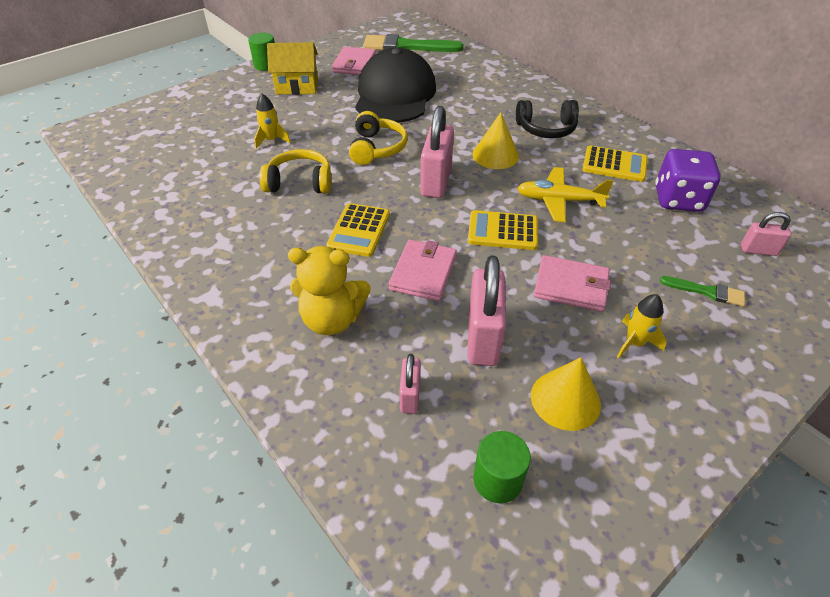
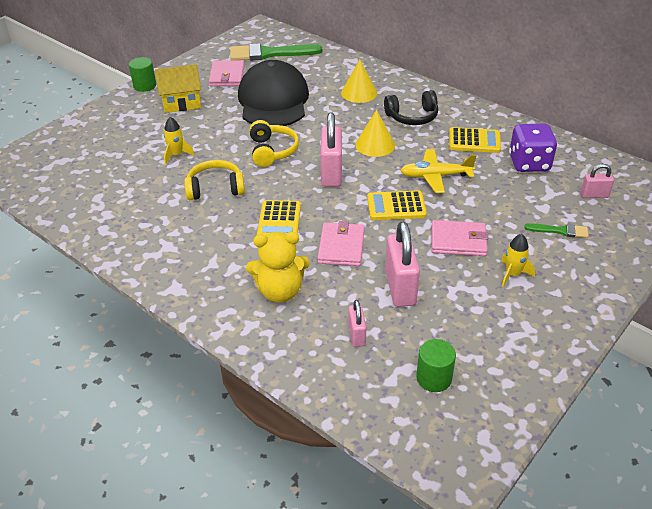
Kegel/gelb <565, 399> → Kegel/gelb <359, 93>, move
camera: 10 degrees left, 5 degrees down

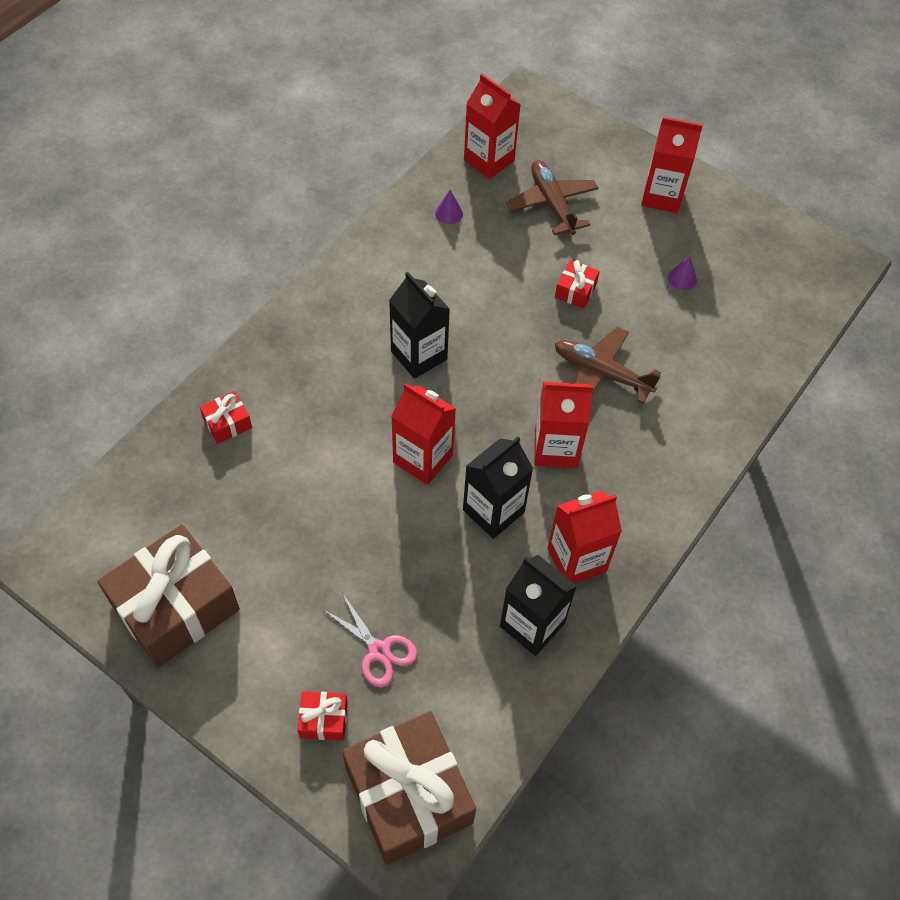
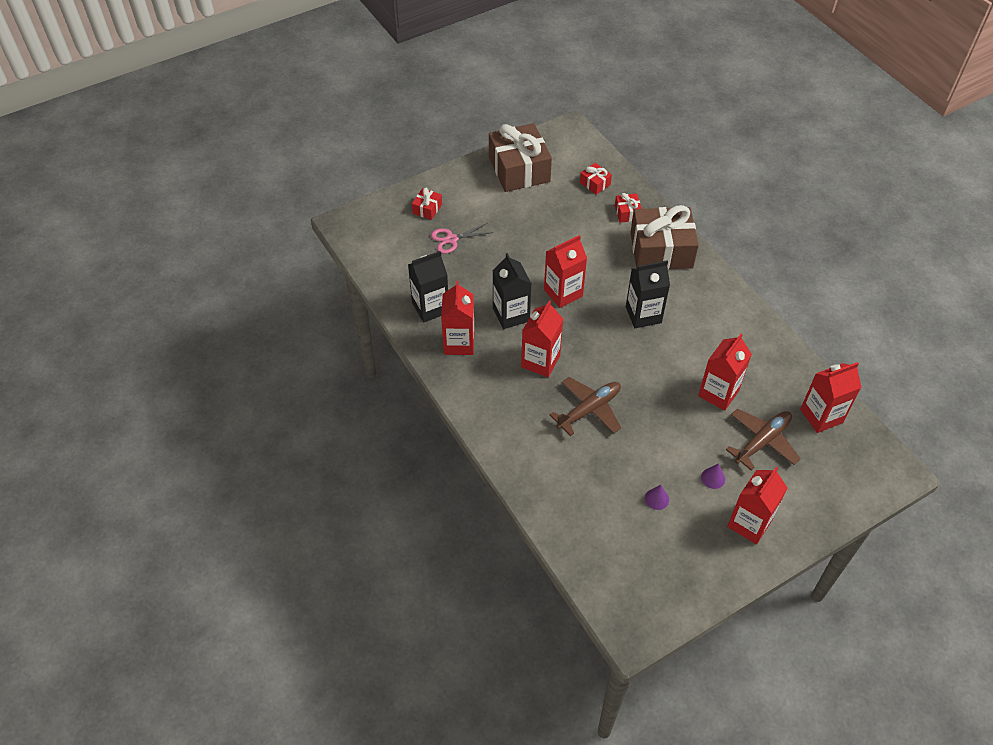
- → Getränkekarton/rot <718, 393>
Geschenk/braun <408, 795> → Geschenk/braun <661, 250>, move
Kegel/lila <449, 213> → Kegel/lila <713, 478>, move
Geschenk/rot <575, 291> → Geschenk/rot <595, 183>, move
Flugzeug/braun <551, 203> → Flugzeug/braun <762, 441>, 45 degrees counterclockwise
camera: 115 degrees right, 5 degrees down

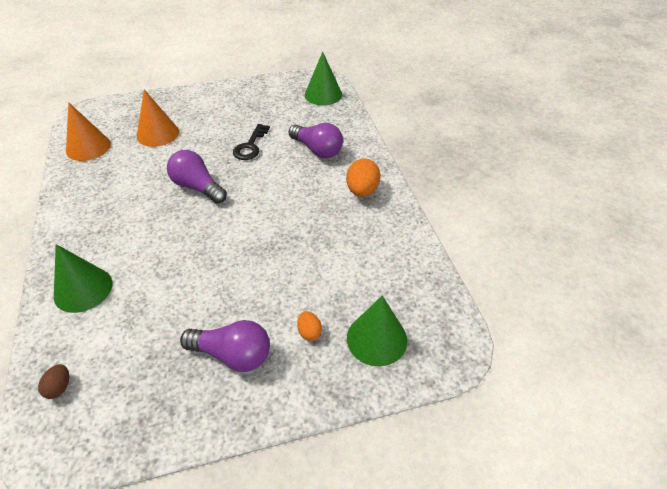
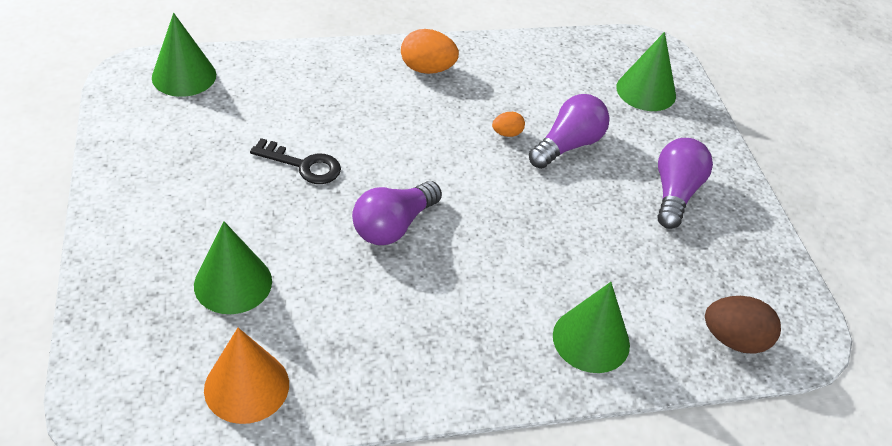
Glühbirne/lila <317, 150> → Glühbirne/lila <568, 145>, move
Ei/orange <309, 332> → Ei/orange <507, 133>, move
Kegel/orange <157, 134> → Kegel/grün <233, 283>
Ei/braun <59, 387> → Ei/braun <734, 340>, x1.84
camera: 90 degrees left, 0 degrees up

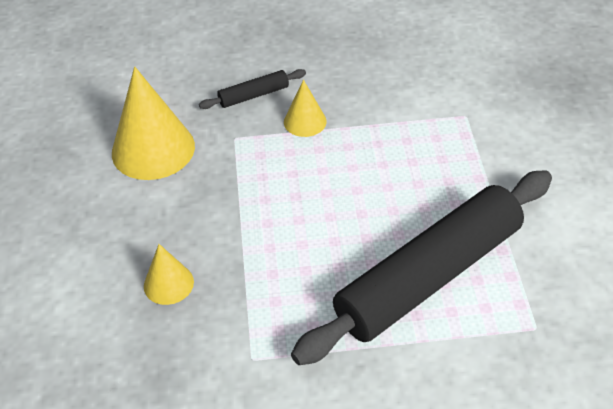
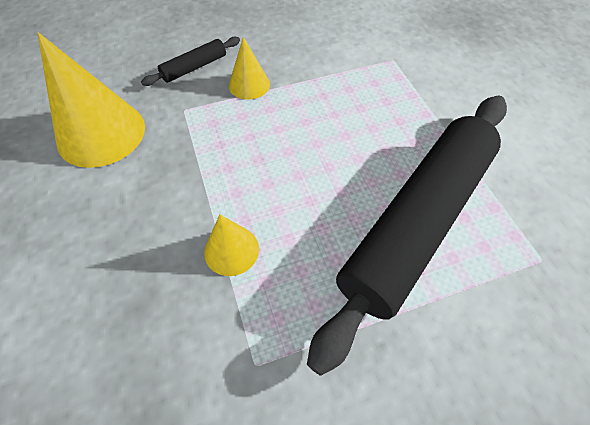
Kegel/gelb <168, 284> → Kegel/gelb <231, 250>, move
camera: 15 degrees left, 10 degrees up

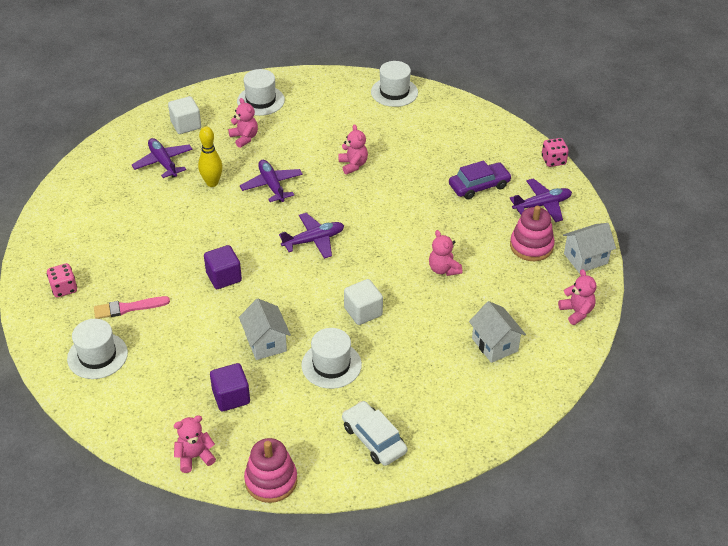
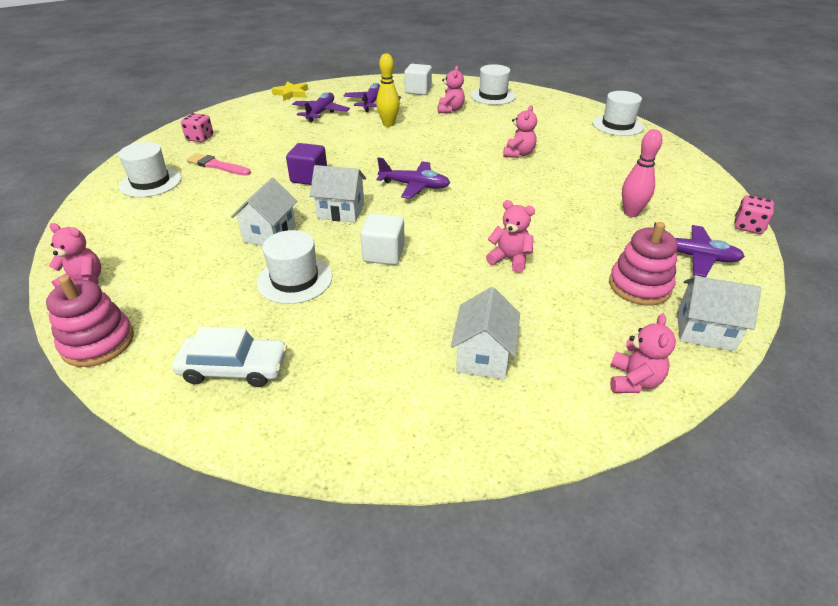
Kubus/lila <231, 397> → -
- → Stern/gelb <291, 94>
- → Haus/weiß <341, 211>
Flugzeug/lila <272, 185> → Flugzeug/lila <321, 113>, move
Auto/lila <479, 186> → Bowlingkegel/rosa <631, 213>
Auto/weiß <374, 439> → Auto/weiß <234, 368>, 90 degrees clockwise
Teddybär/rosa <443, 269> → Teddybär/rosa <509, 259>, 105 degrees clockwise
camera: 40 degrees right, 5 degrees down

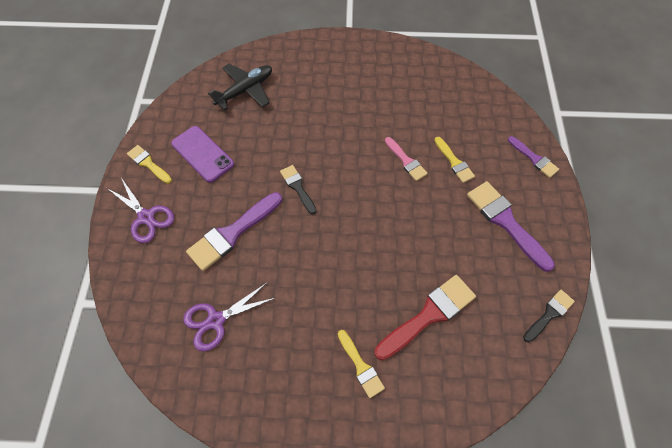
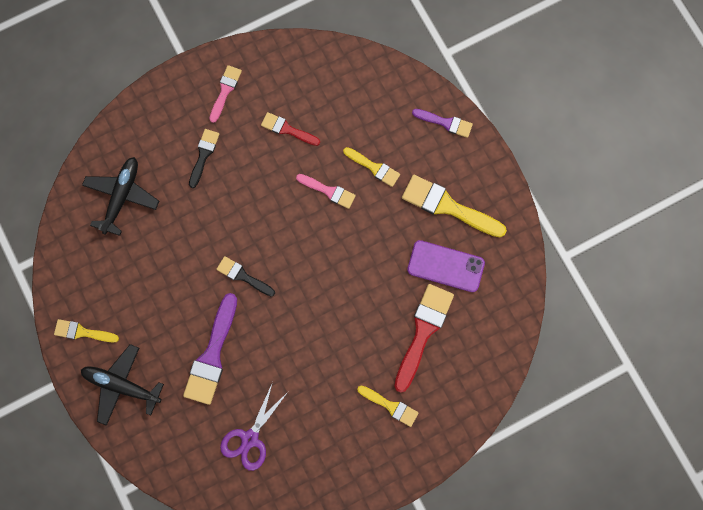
- → Pinsel/rosa <225, 91>
- → Pinsel/rot <287, 129>
Handy/lila <202, 154> → Handy/lila <445, 266>, move
Pinsel/schwarz <549, 314> → Pinsel/schwarz <203, 155>, move
Schere/lila <146, 217> → Flugzeug/schwarz <121, 385>
Pinsel/lila <505, 222> → Pinsel/gelb <448, 206>
camera: 30 degrees left, 15 degrees up

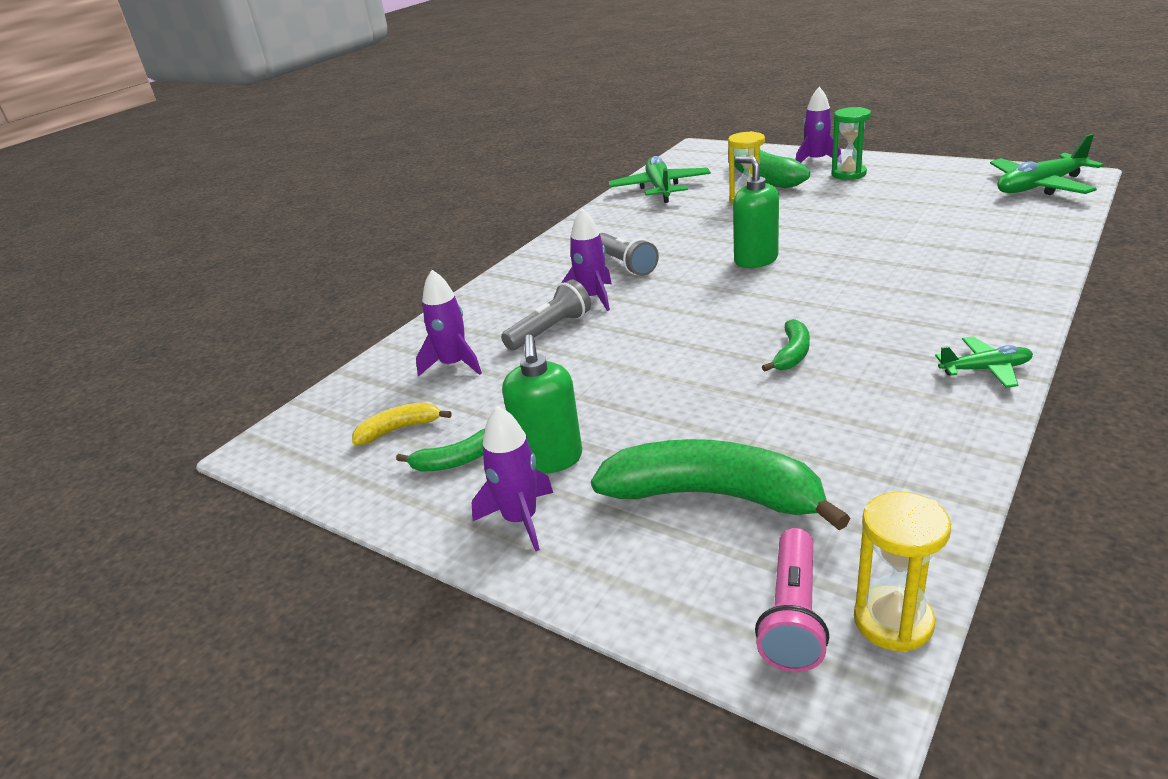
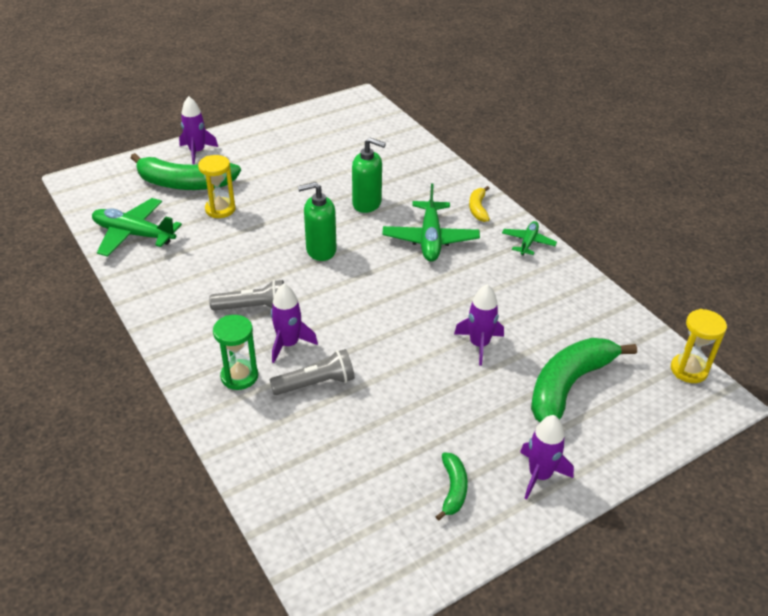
Taschenlampe/rosa <792, 615> → -
Banane/grün <792, 354> → -
Banane/gelb <399, 429> → Banane/gelb <478, 208>, move
Rakete/lila <454, 365> → Rakete/lila <479, 344>, move
Seifenspender/grün <549, 459> → Seifenspender/grün <367, 204>, move
Sanduhr/grün <848, 174> → Sanduhr/grün <239, 376>, move
Flugzeug/grün <1040, 186> → Flugzeug/grün <430, 239>, move
Taschenlampe/grau <550, 330> → Taschenlampe/grau <316, 383>, 90 degrees clockwise
camera: 70 degrees left, 10 degrees up

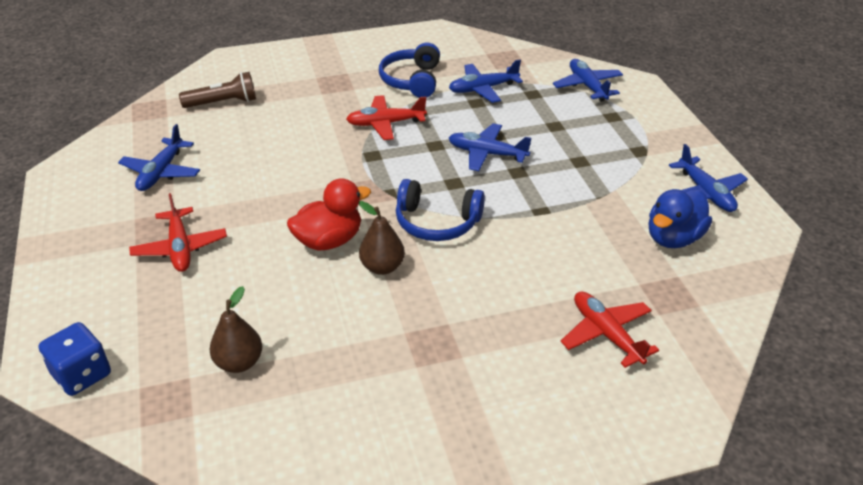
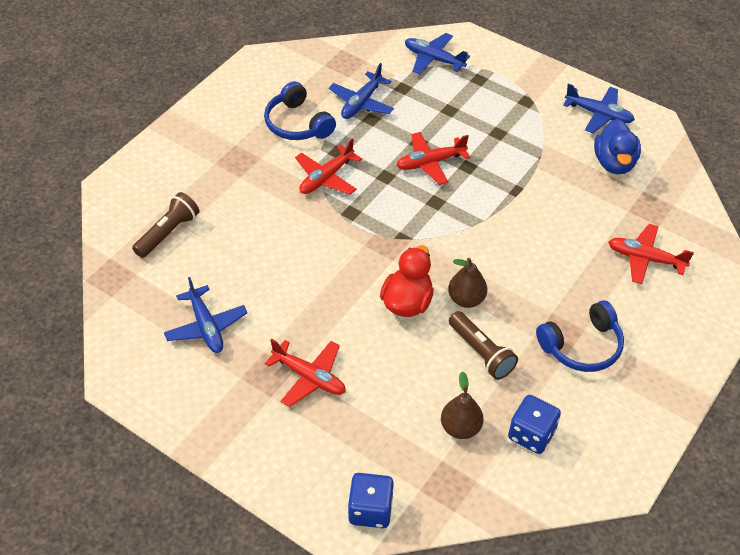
- → Taschenlampe/braun <481, 353>
- → Spielwürfel/blau <531, 434>
Kopfhörer/blau <437, 222> → Kopfhörer/blau <582, 346>, move
Flugzeug/blau <487, 154> → Flugzeug/rot <430, 163>
camera: 40 degrees left, 10 degrees up

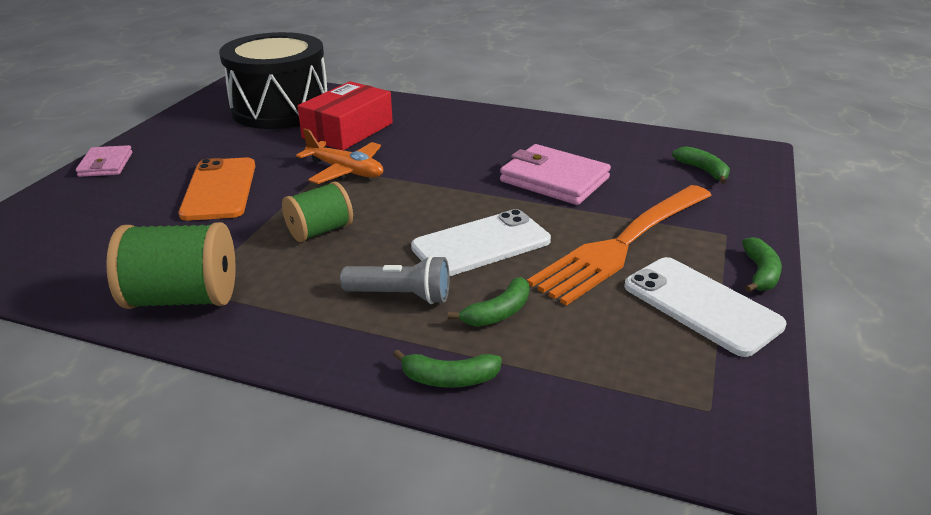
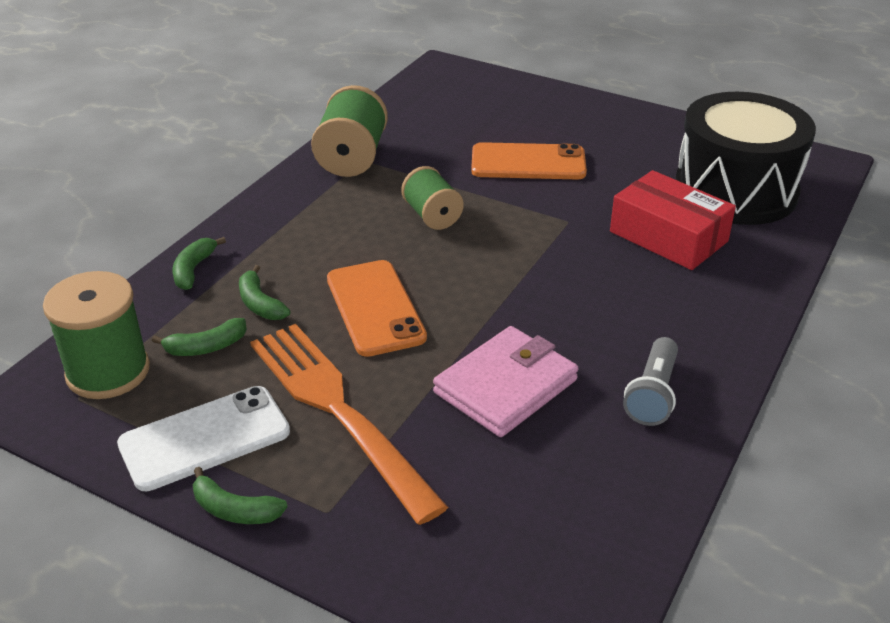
Geldbörse/rosa <106, 164> → -
Flugzeug/orange <345, 171> → -
- → Garnrolle/grün <108, 372>
Taschenlampe/grau <401, 295> → Taschenlampe/grau <652, 394>, move
Banane/grün <703, 170> → Banane/grün <206, 347>, move
Handy/weiß <481, 244> → Handy/orange <375, 308>
camera: 100 degrees right, 5 degrees up

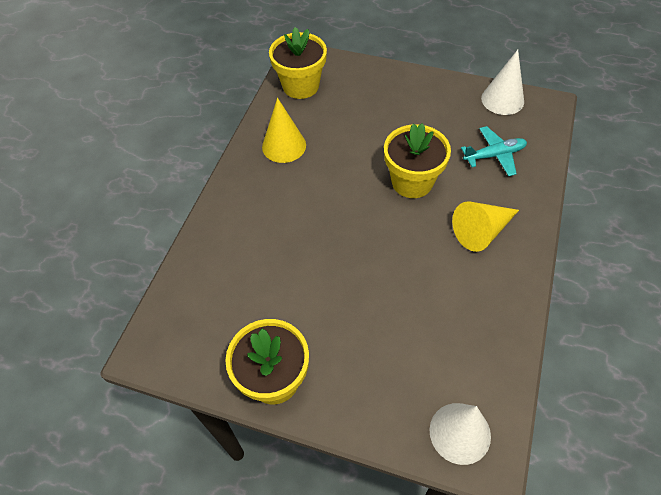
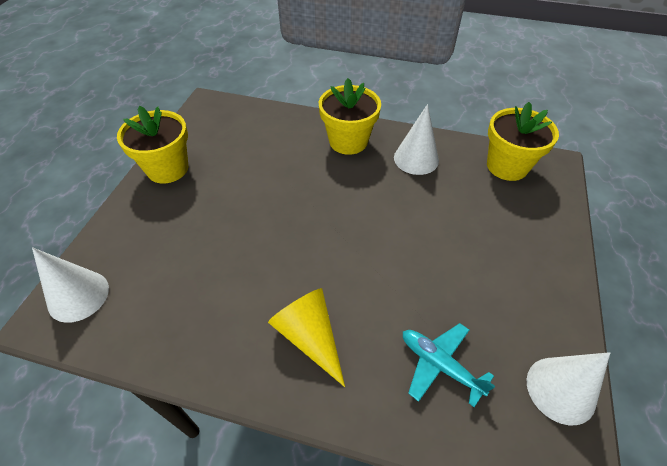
Blumentopf/gelb <412, 182> → Blumentopf/gelb <348, 141>, move
Kegel/gelb <284, 146> → Kegel/weiß <416, 159>
Flugzeug/türkis <494, 155> → Flugzeug/türkis <439, 365>, 150 degrees clockwise
camera: 85 degrees right, 5 degrees down

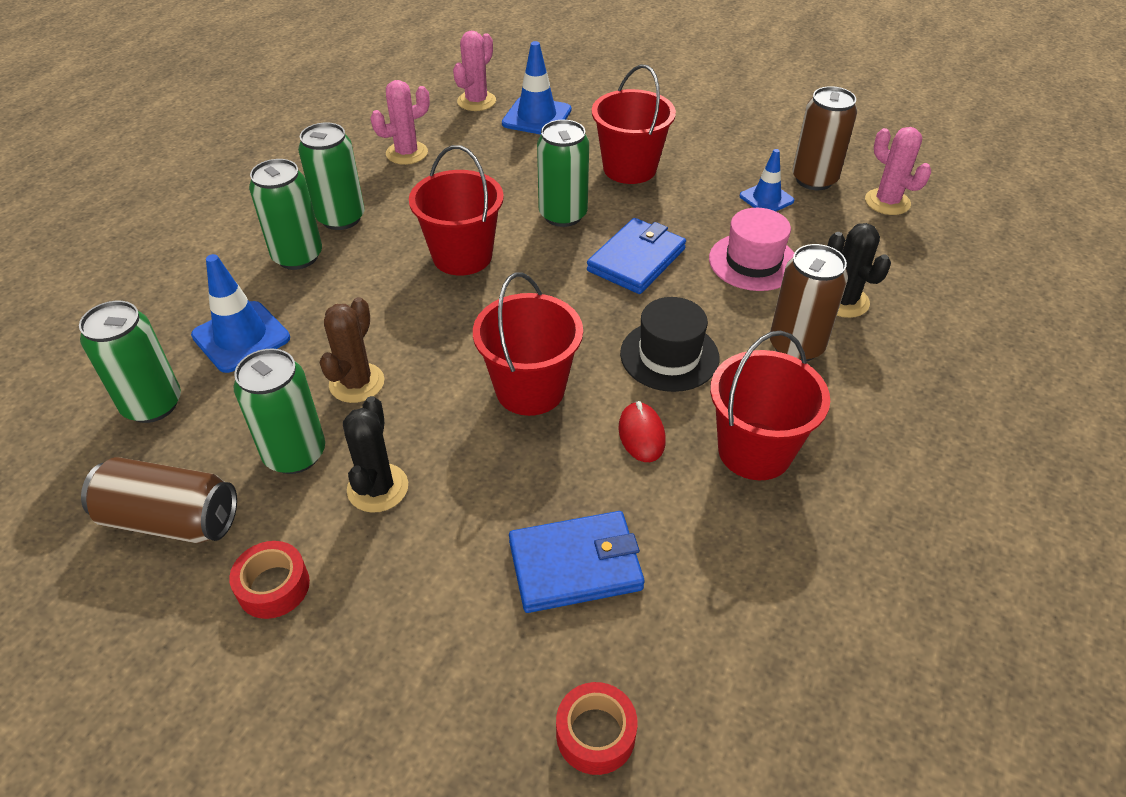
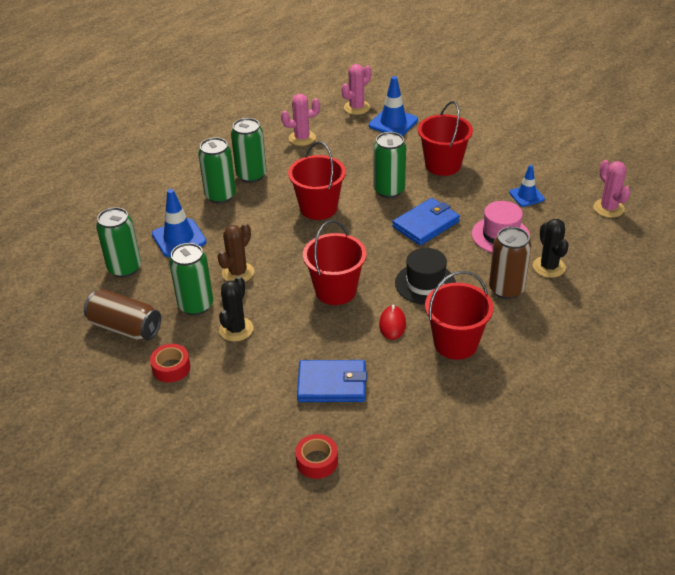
Dose/braun <814, 179> → -
camera: 15 degrees right, 5 degrees down

